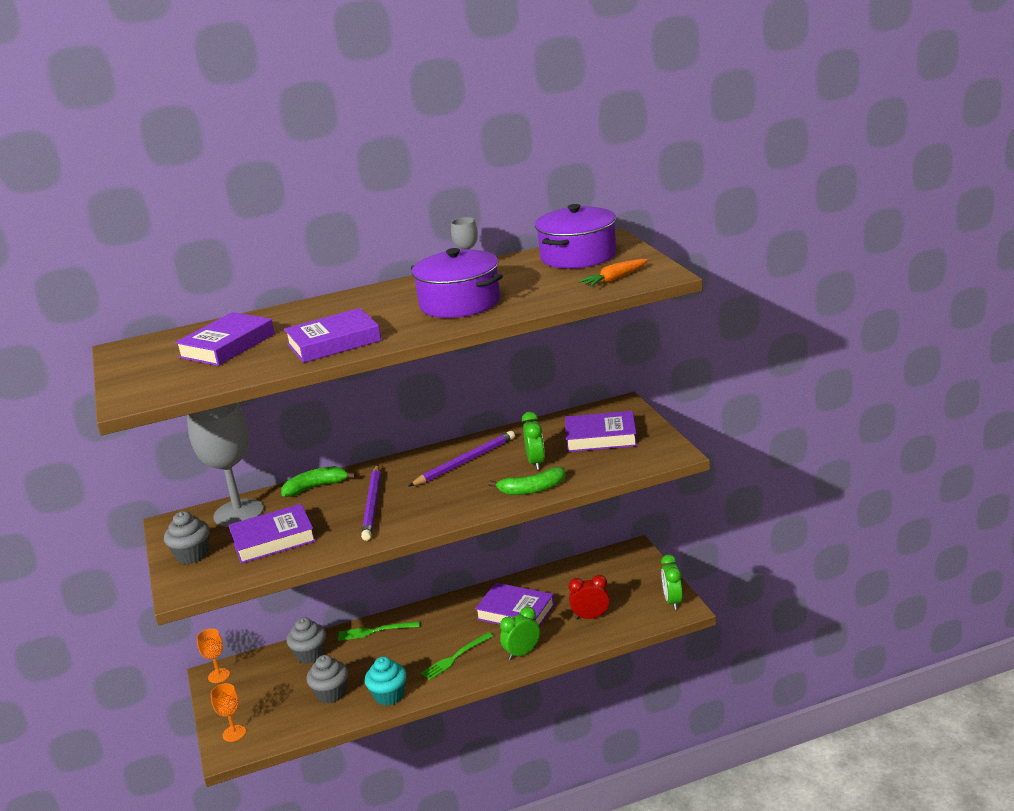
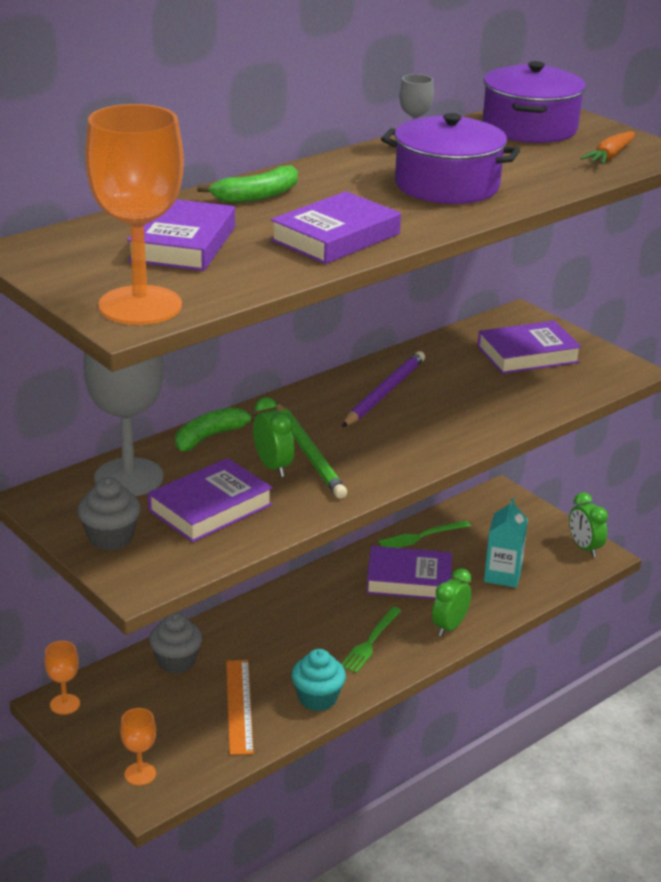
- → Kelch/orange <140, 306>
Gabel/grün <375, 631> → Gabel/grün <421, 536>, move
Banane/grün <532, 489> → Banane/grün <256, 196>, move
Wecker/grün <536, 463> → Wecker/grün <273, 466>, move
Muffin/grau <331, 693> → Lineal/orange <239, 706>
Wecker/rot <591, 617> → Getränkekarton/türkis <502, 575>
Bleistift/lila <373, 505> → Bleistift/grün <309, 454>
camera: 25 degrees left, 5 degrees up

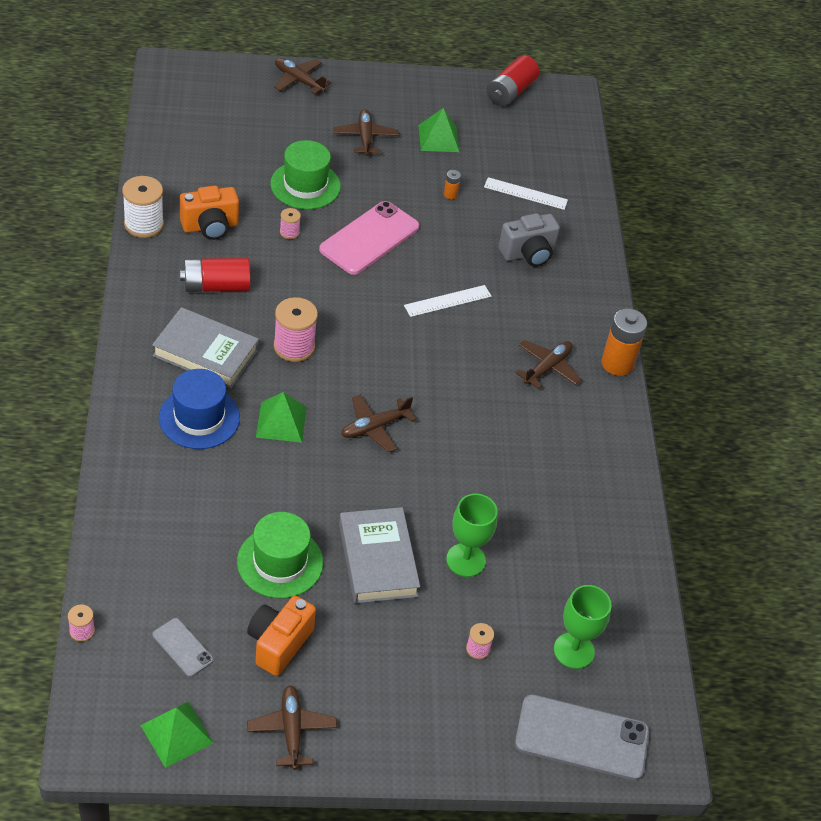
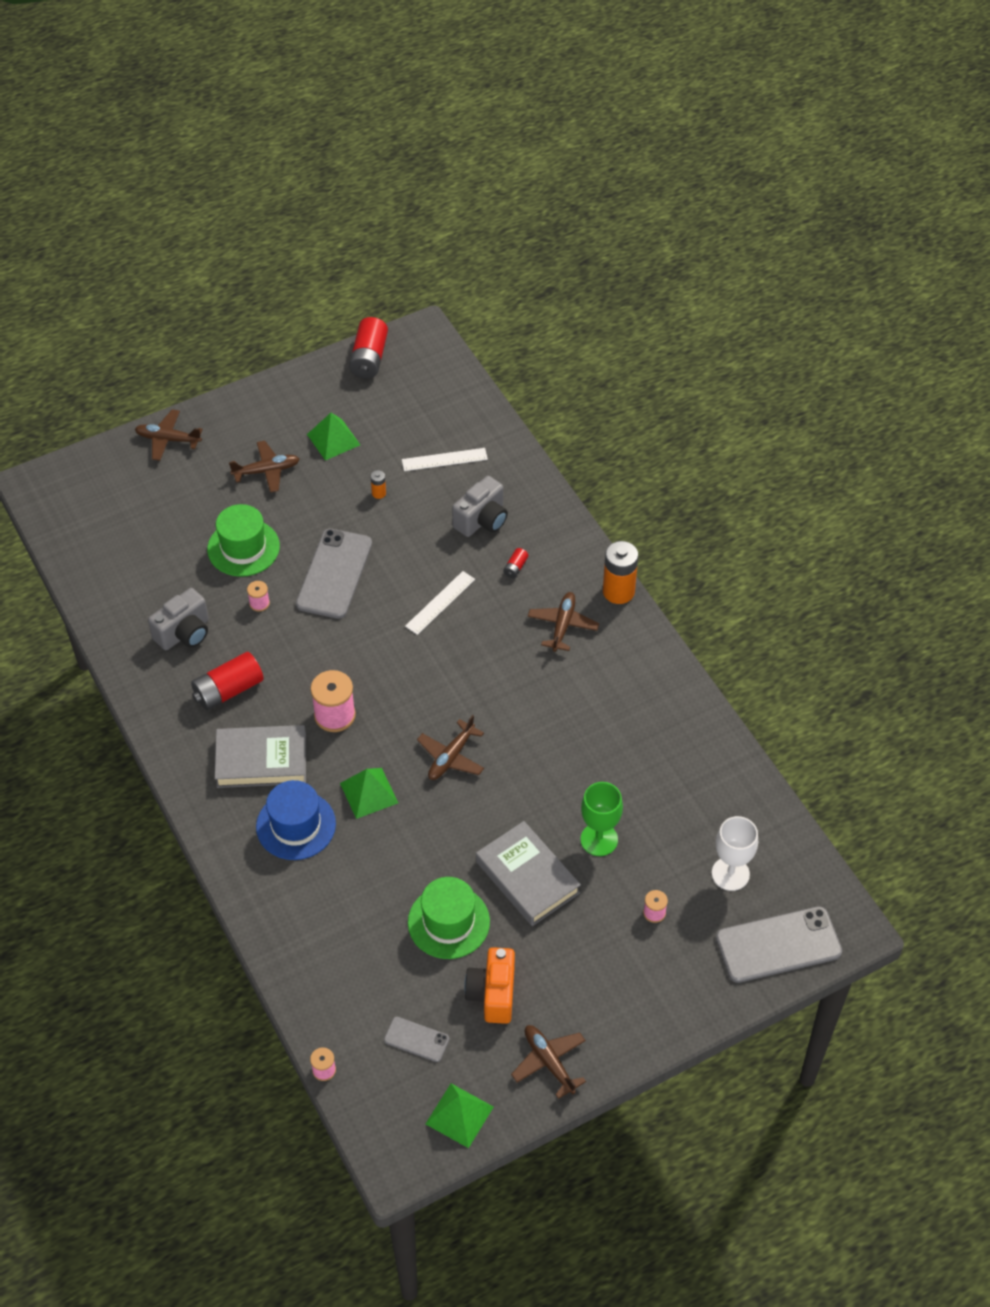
Garnrolle/weiß <144, 224> → -
- → Batterie/rot <515, 567>
Kamera/orange <210, 226> → Kamera/grau <184, 633>
Handy/rosa <369, 238> → Handy/grau <334, 574>
Kelch/grün <574, 650> → Kelch/weiß <730, 874>
Flugzeug/braun <365, 137> → Flugzeug/braun <266, 471>, 105 degrees clockwise
camera: 20 degrees left, 5 degrees up

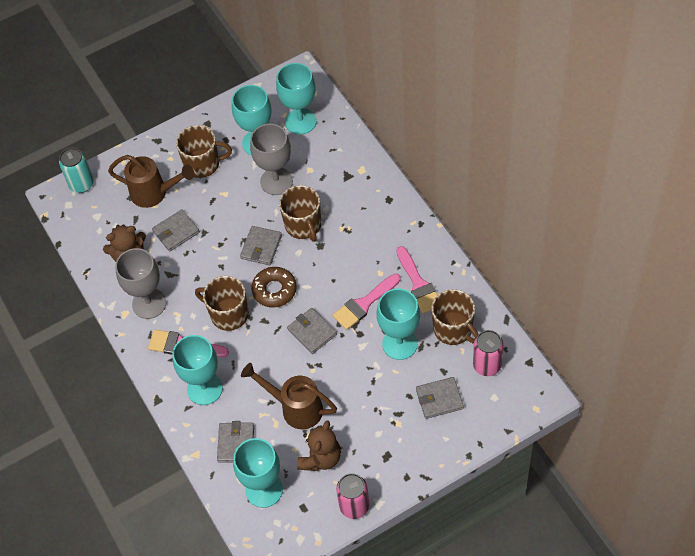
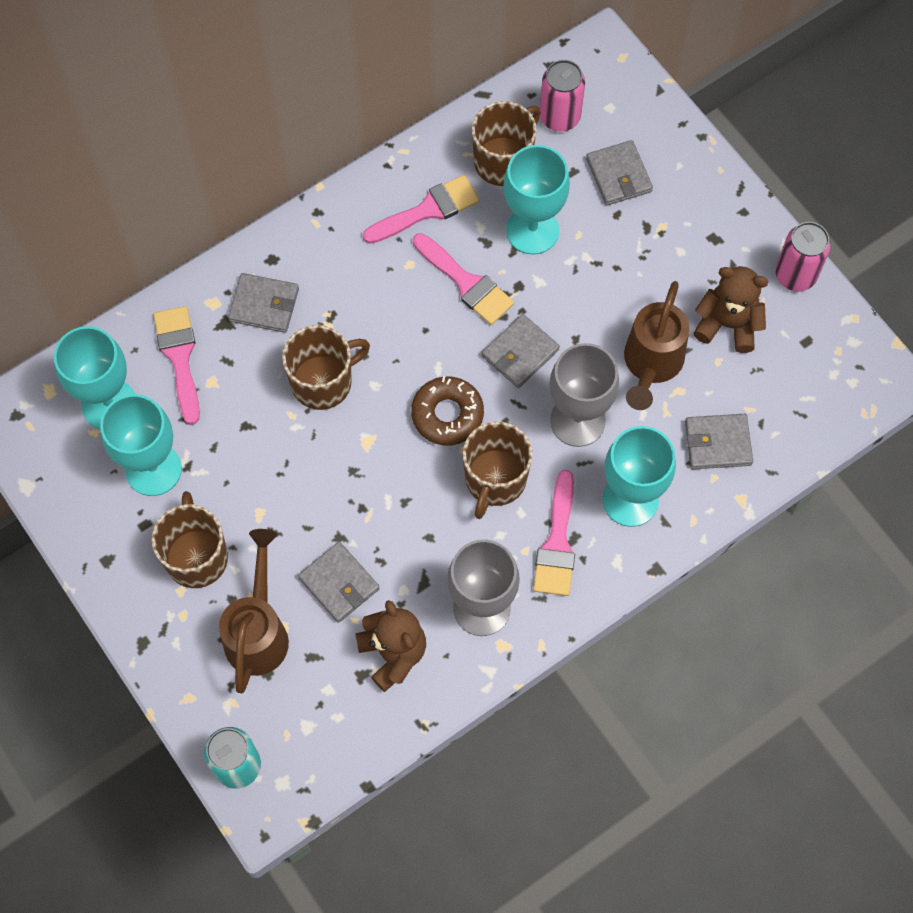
Kelch/türkis <264, 490> → -
- → Pinsel/rosa <179, 357>
Geldbörse/grau <261, 247> → Geldbörse/grau <264, 305>, move
Kelch/grau <276, 181> → Kelch/grau <577, 420>, move
camera: 100 degrees left, 10 degrees up

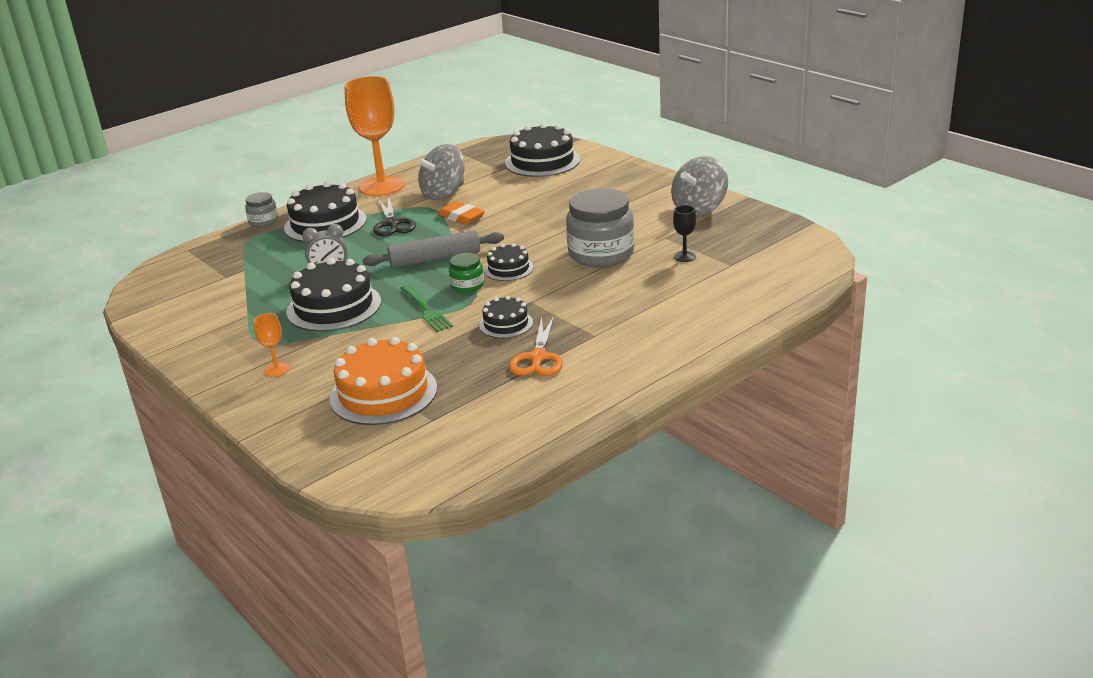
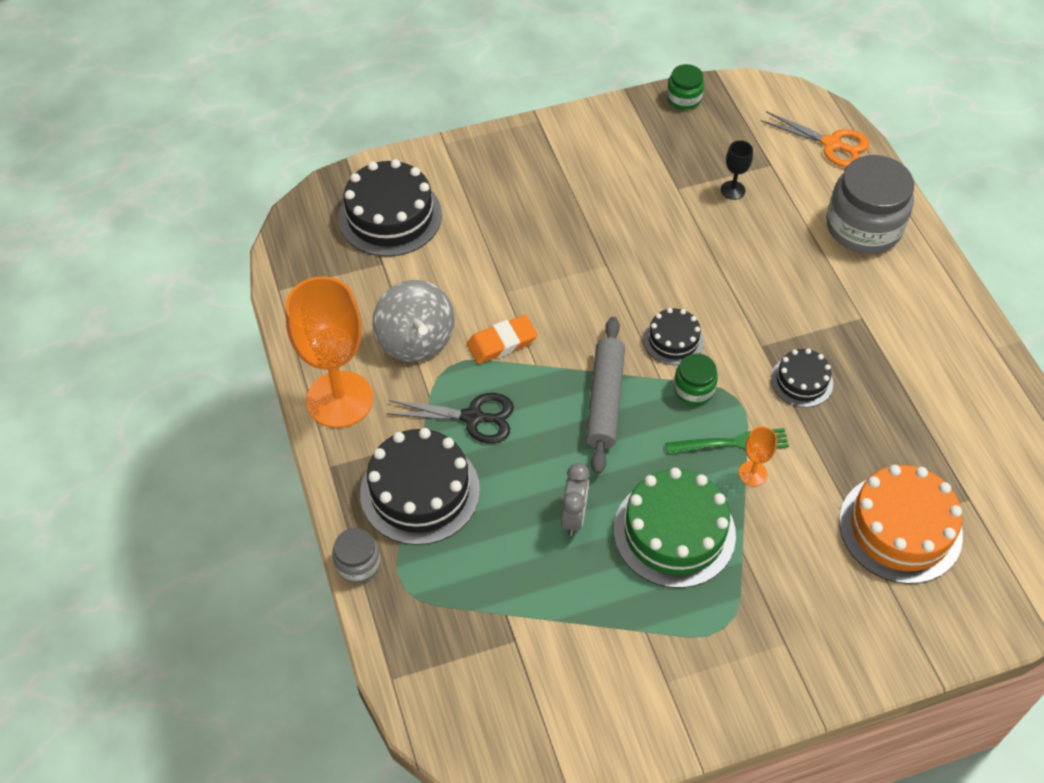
Kreisel/grau <699, 209> → -
- → Einmachglas/grün <684, 98>
Kelch/orange <276, 369> → Kelch/orange <752, 473>, move
Schere/orange <538, 358> → Schere/orange <831, 144>, move
Einmachglas/grau <601, 253> → Einmachglas/grau <863, 227>, move
Kuchen/schwarz <334, 307> → Kuchen/grün <674, 532>
camera: 70 degrees left, 25 degrees up

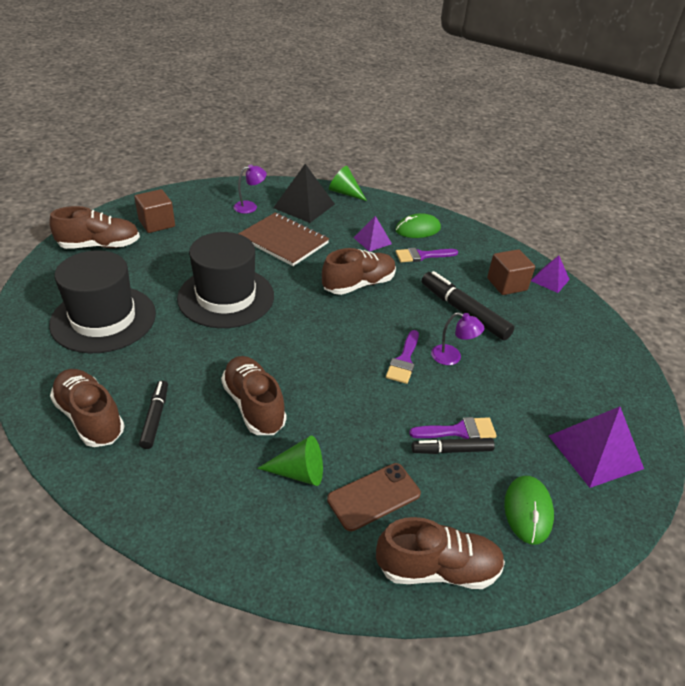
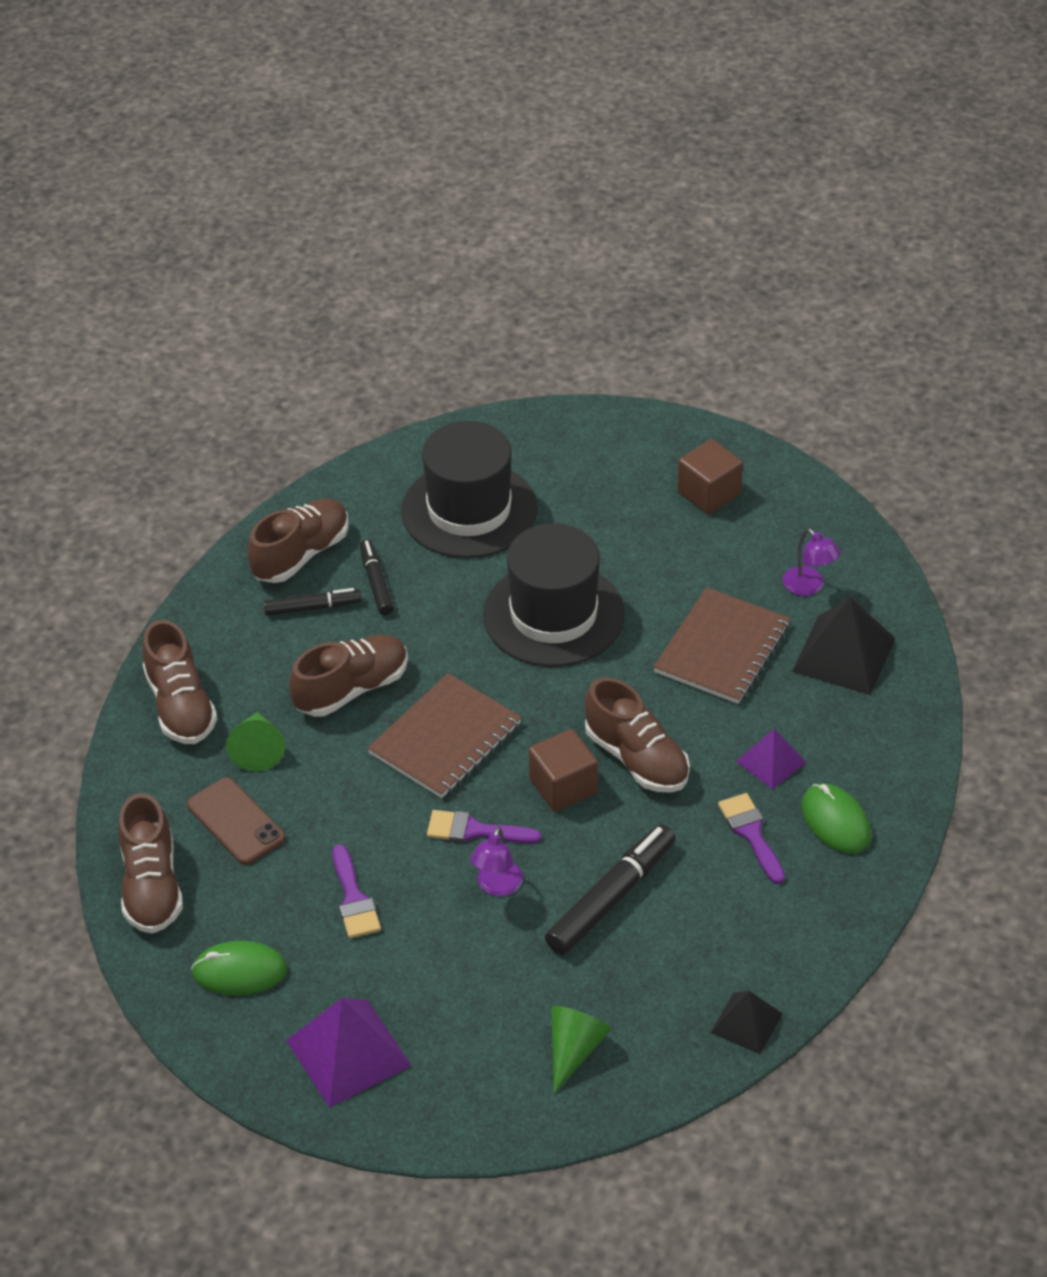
- → Notizbuch/braun <445, 739>
Schuh/braun <100, 245> → Schuh/braun <180, 706>, move
Kegel/grün <345, 193> → Kegel/grün <574, 1050>, move
Filzstift/schwarz <451, 450> → Filzstift/schwarz <376, 582>, move
Kubus/braun <506, 284> → Kubus/braun <563, 786>, move
Pyramide/lila <550, 280> → Pyramide/schwarz <746, 1023>
camera: 85 degrees right, 5 degrees up

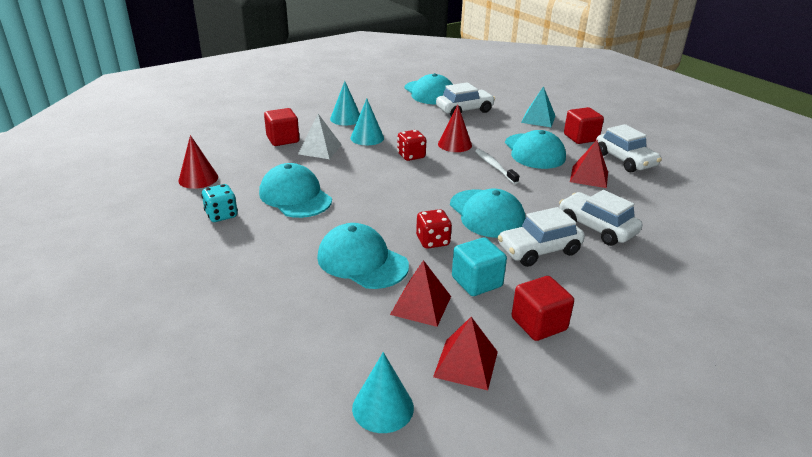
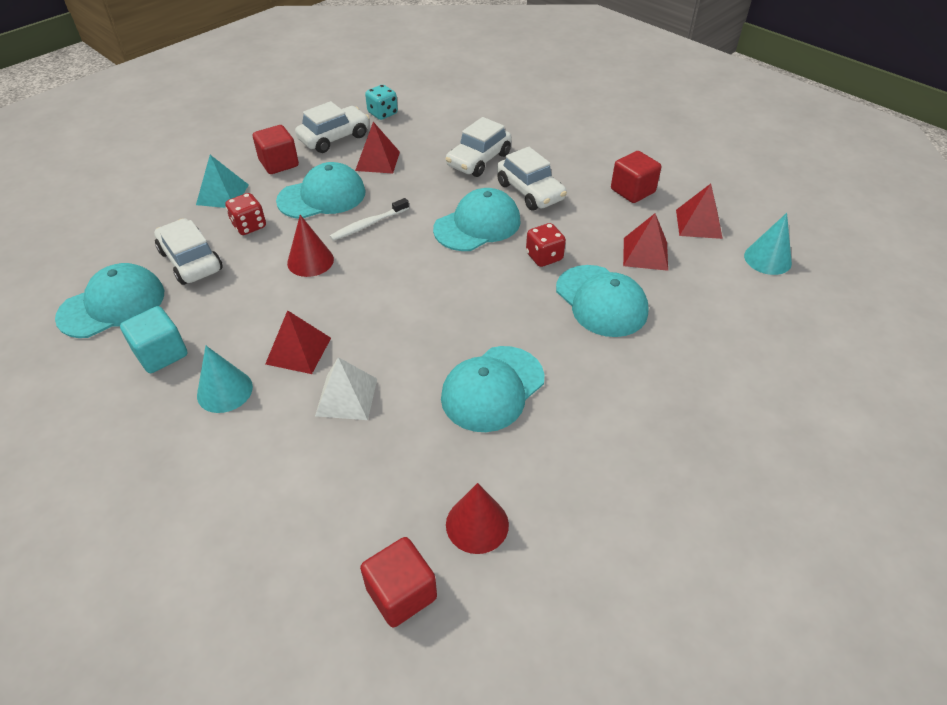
Spielwürfel/türkis <221, 215> → Spielwürfel/türkis <382, 113>, move
Kubus/rot <283, 139> → Kubus/rot <401, 593>, move
Spielwürfel/rot <411, 156> → Spielwürfel/rot <249, 226>, move
Kubus/türkis <476, 282> → Kubus/türkis <161, 354>, move
Kegel/türkis <367, 138> → Pyramide/rot <298, 351>
Kappe/türkis <362, 261> → Kappe/türkis <601, 301>, 60 degrees counterclockwise
camera: 100 degrees left, 15 degrees up

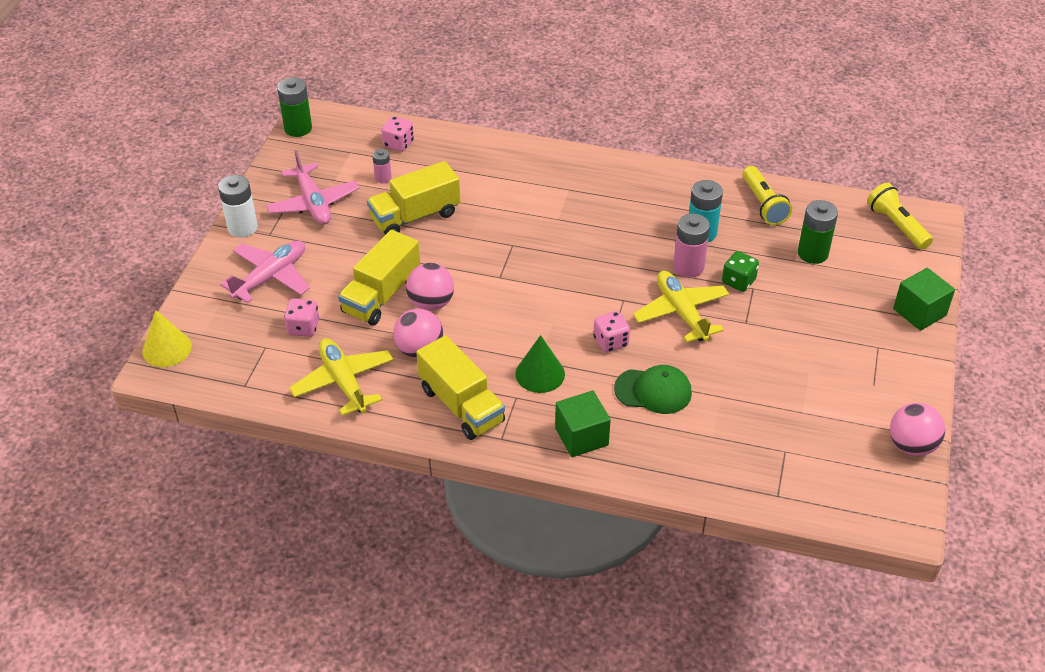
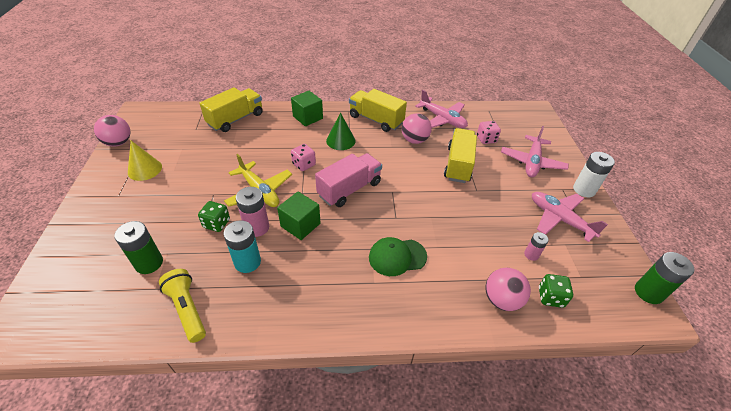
Taschenlampe/gelb <896, 225> → -
- → Lastwagen/rosa <349, 189>
Kegel/gelb <167, 349> → Kegel/gelb <145, 169>, move
Lastwagen/gelb <415, 216> → Lastwagen/gelb <236, 119>, move
Ball/rosa <431, 303> → Ball/rosa <501, 300>, move
Kappe/grün <653, 391> → Kappe/grün <397, 257>, move
Kubus/grün <919, 312> → Kubus/grün <300, 225>, move
Flugzeug/gelb <343, 382> → Flugzeug/rosa <442, 119>
Spielwürfel/rosa <398, 144> → Spielwürfel/grün <550, 297>
camera: 160 degrees right, 0 degrees up

